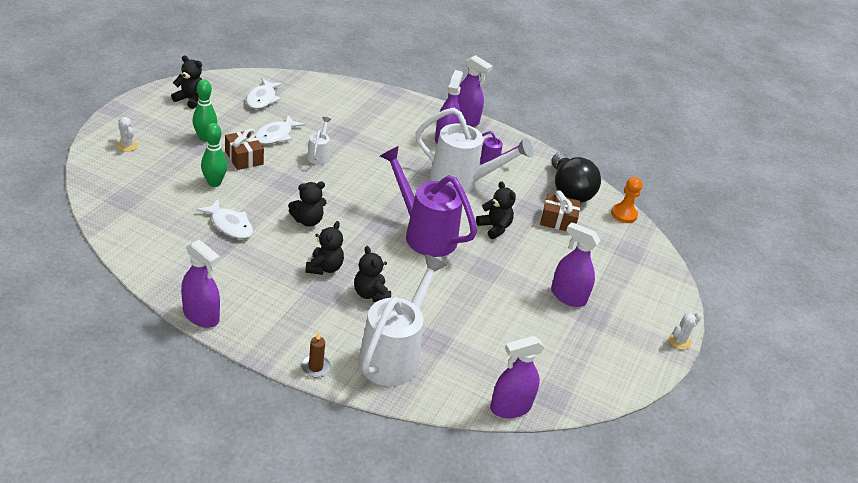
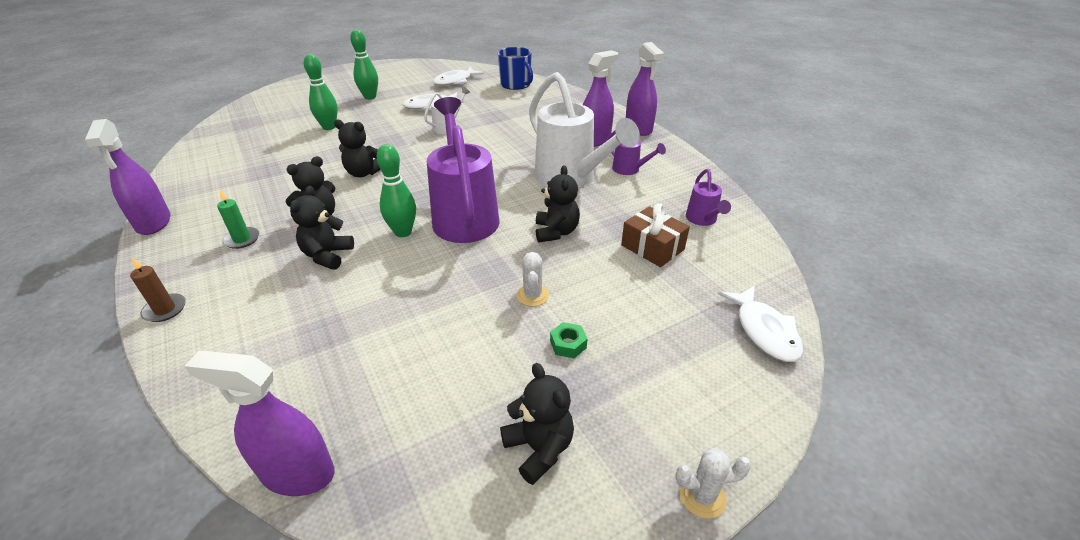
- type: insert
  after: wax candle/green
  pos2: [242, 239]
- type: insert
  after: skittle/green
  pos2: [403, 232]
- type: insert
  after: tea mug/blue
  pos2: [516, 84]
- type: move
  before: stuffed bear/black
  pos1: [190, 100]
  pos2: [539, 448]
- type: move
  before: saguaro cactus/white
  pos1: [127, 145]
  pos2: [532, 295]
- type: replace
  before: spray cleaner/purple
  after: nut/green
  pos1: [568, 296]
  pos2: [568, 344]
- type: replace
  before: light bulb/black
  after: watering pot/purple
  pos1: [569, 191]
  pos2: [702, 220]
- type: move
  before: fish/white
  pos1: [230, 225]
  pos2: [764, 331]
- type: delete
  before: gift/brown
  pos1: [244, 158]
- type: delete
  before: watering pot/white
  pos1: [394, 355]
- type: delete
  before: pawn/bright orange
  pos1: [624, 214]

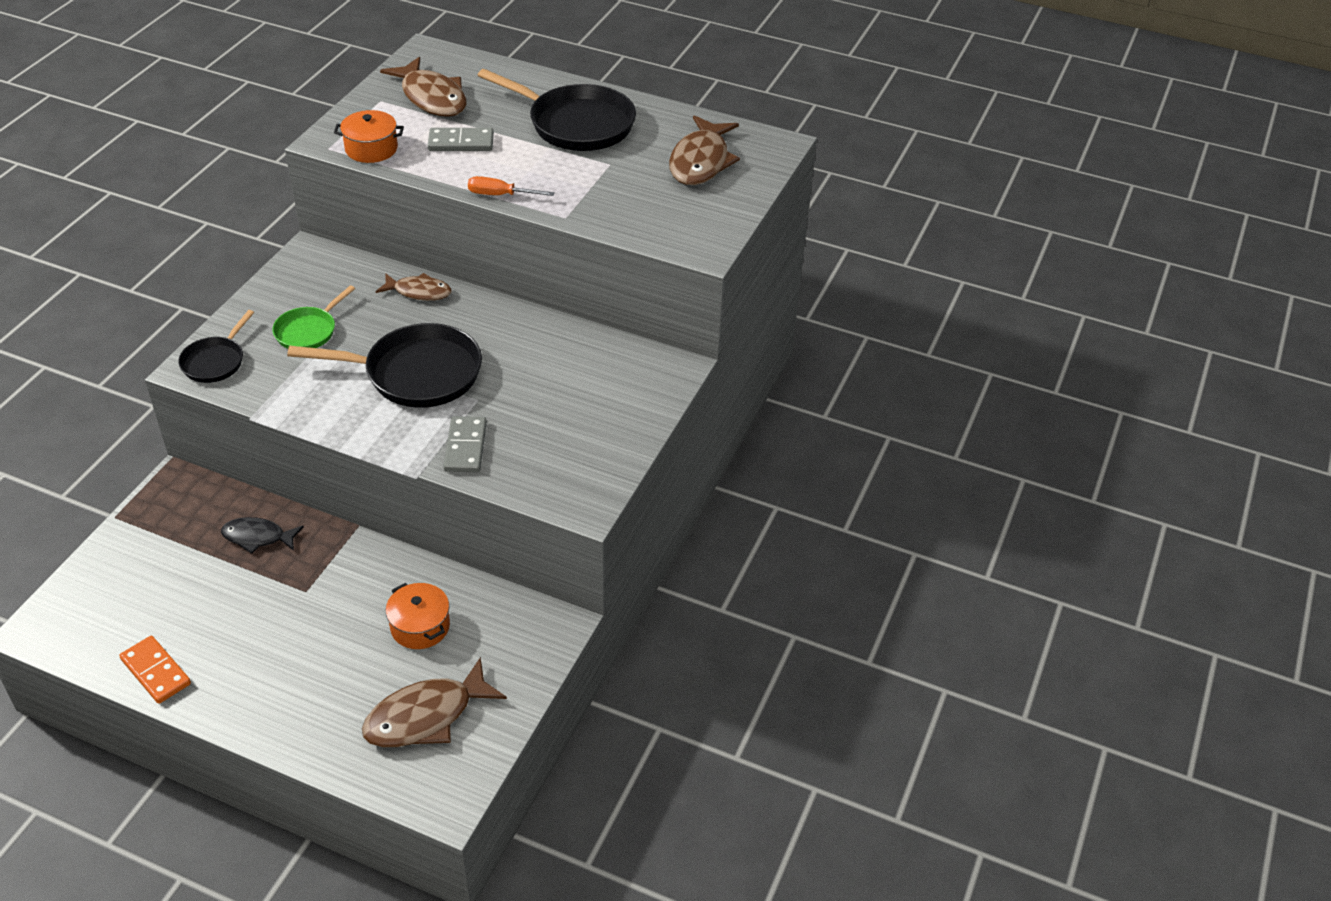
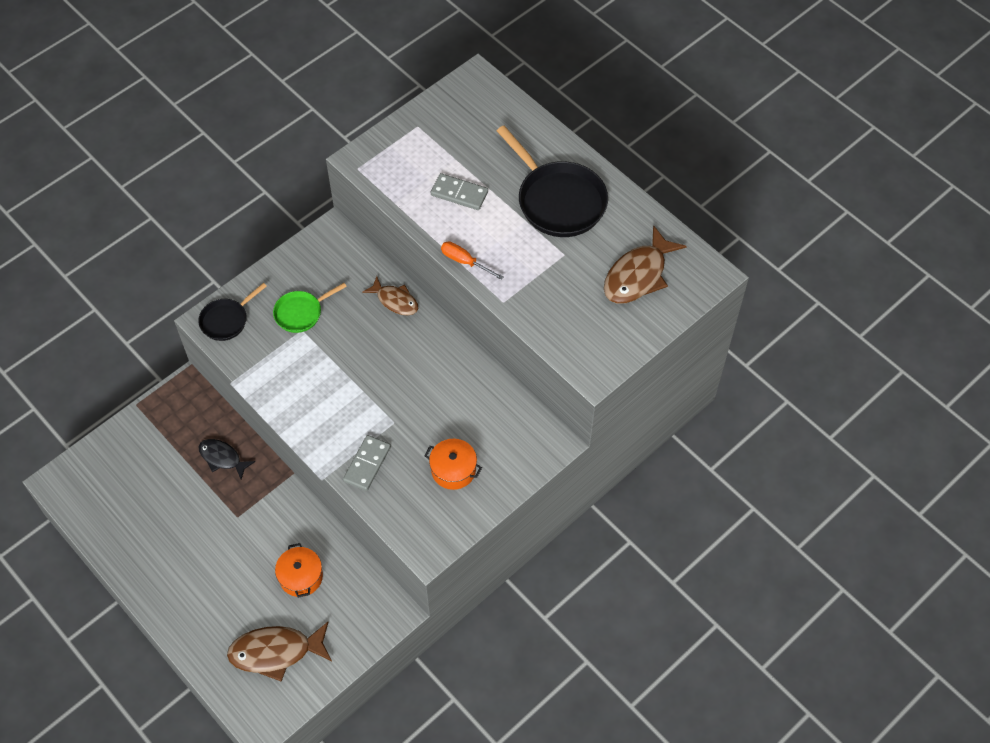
- type: move
  before: cooking pot/bright orange
  pos1: [371, 149]
  pos2: [453, 470]
- type: delete
  before: domino piece/bright orange
  pos1: [155, 672]
- type: delete
  before: pan/black
  pos1: [415, 373]
- type: delete
  before: fish/brown
  pos1: [432, 97]

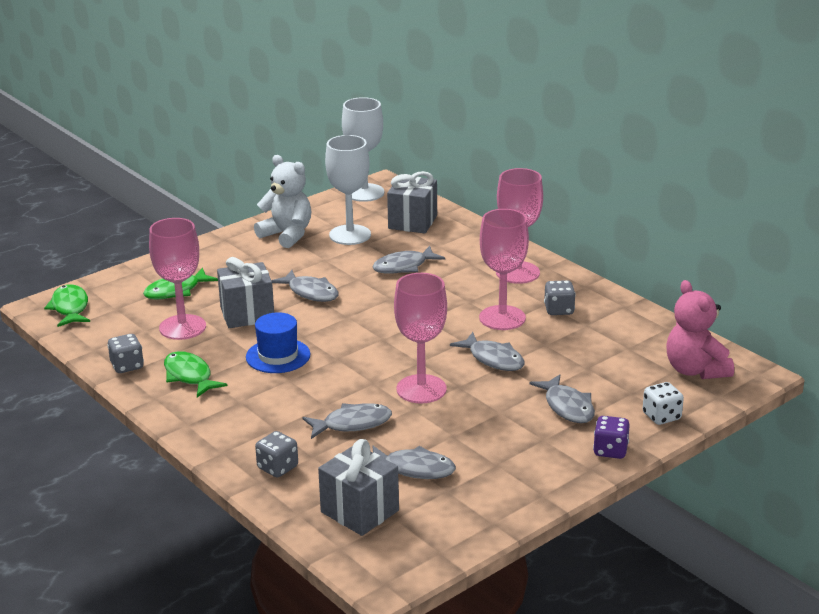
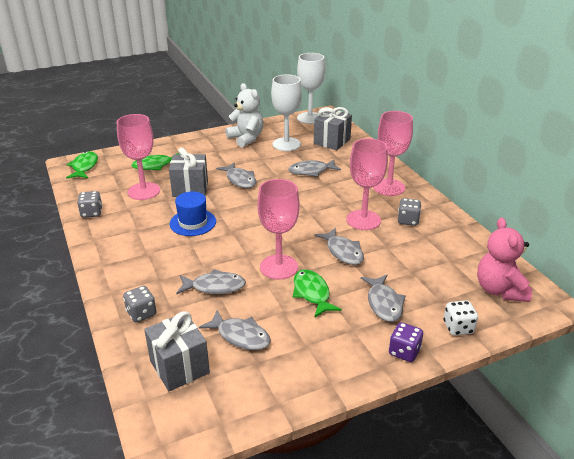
- type: move
  before: fish/green
  pos1: [189, 376]
  pos2: [312, 293]

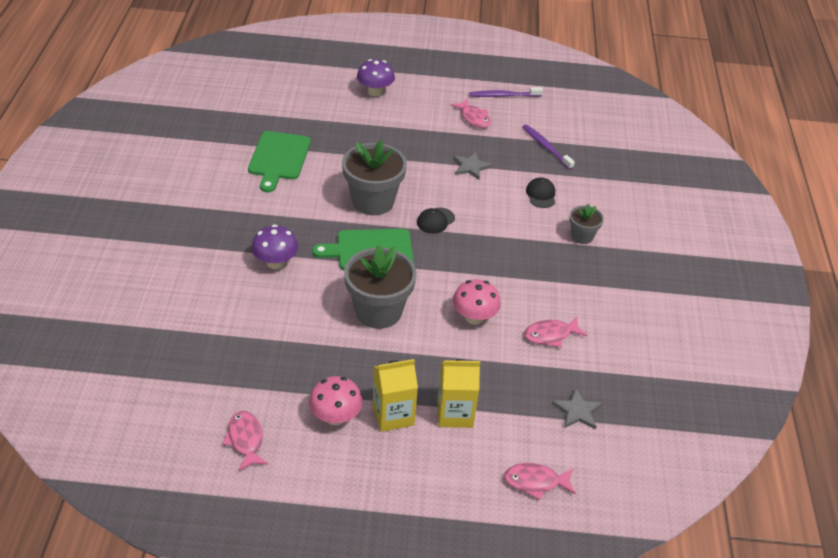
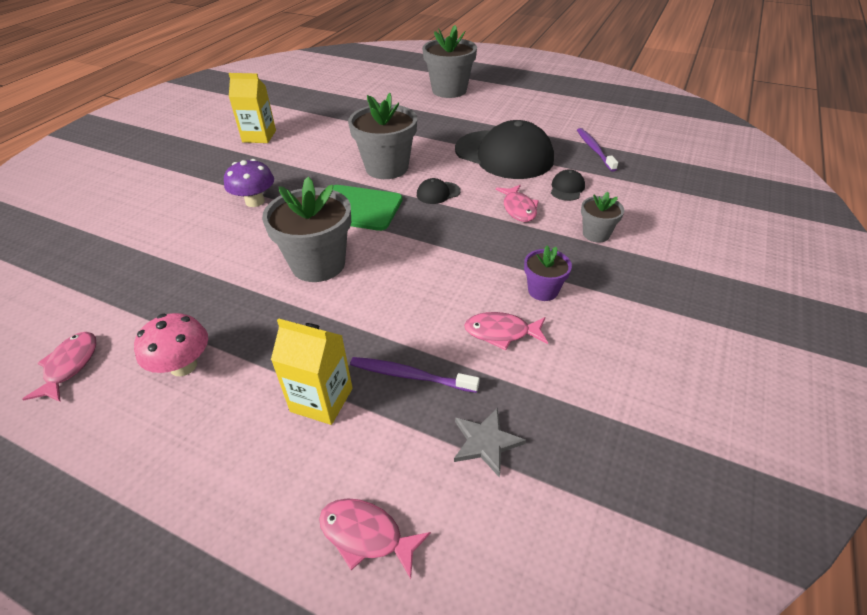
- type: move
  before: carton/yellow
  pos1: [393, 415]
  pos2: [259, 136]
- type: move
  before: dental brush/purple
  pos1: [503, 95]
  pos2: [409, 375]
- type: replace
  before: fungus/purple
  after: plant pot/grey
  pos1: [375, 92]
  pos2: [449, 90]
- type: replace
  before: star shape/grey
  after: baseball cap/black
  pos1: [471, 167]
  pos2: [504, 155]
- type: move
  before: fish/rosy
  pos1: [474, 118]
  pos2: [518, 208]
- type: insert
  after: plant pot/purple
  pos2: [543, 290]
- type: delete
  before: bread board/green
  pos1: [278, 158]
- type: delete
  before: fungus/rosy
  pos1: [474, 317]

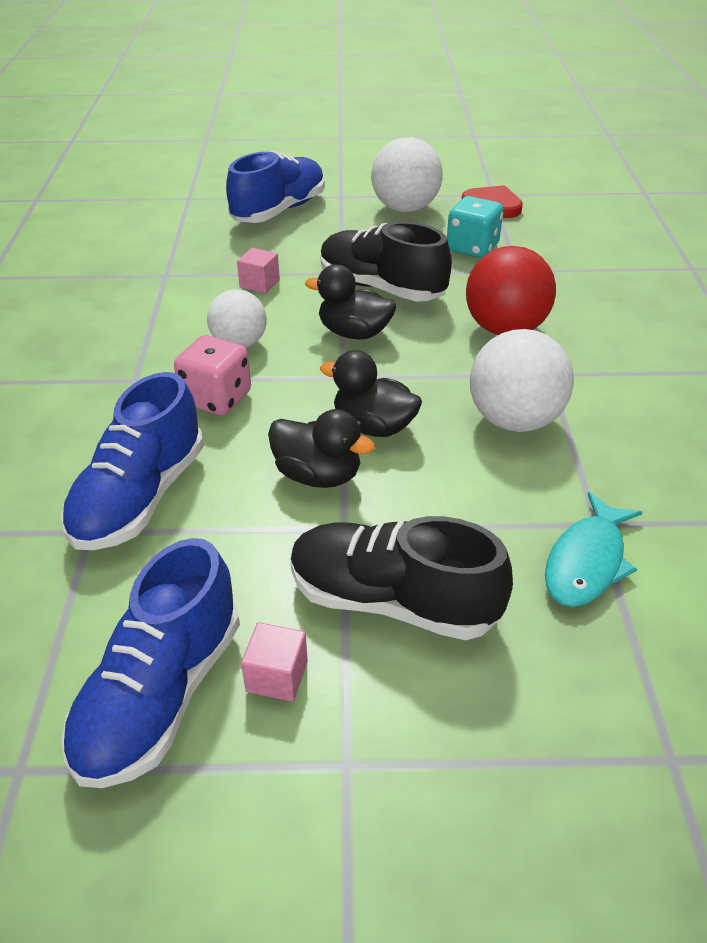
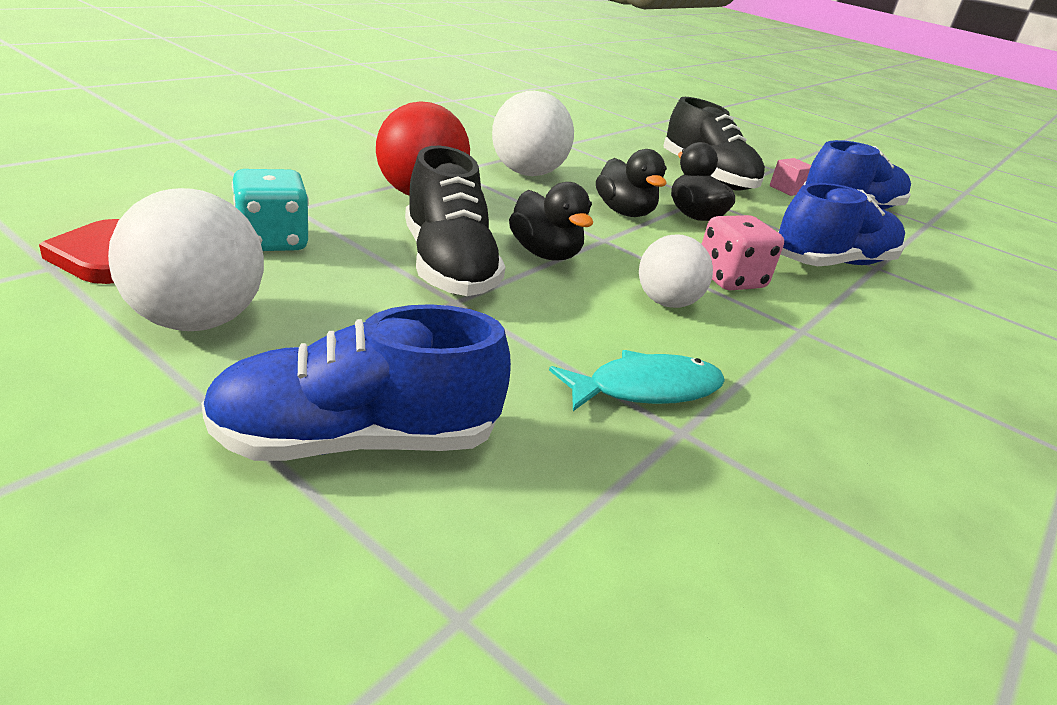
- type: move
  before: fish/turquoise
  pos1: [587, 562]
  pos2: [646, 389]
- type: delete
  before: solid cube/rosy
  pos1: [259, 283]

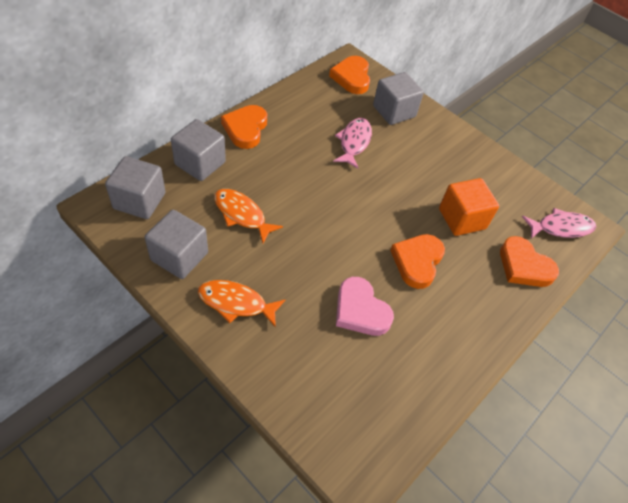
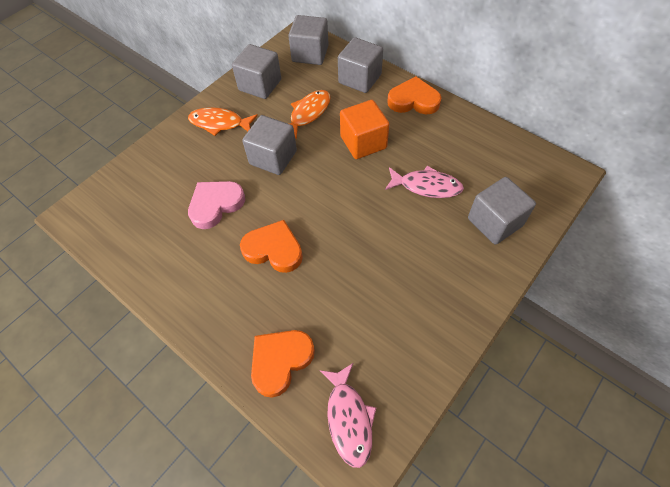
- type: rotate
  before: fish/bright orange
  pos1: [236, 303]
  pos2: [219, 123]
  turn: -90
- type: insert
  after: solid cube/grey
  pos2: [273, 157]
- type: move
  before: solid cube/bright orange
  pos1: [462, 219]
  pos2: [363, 142]
- type: delete
  before: heart shape/bright orange
  pos1: [352, 77]

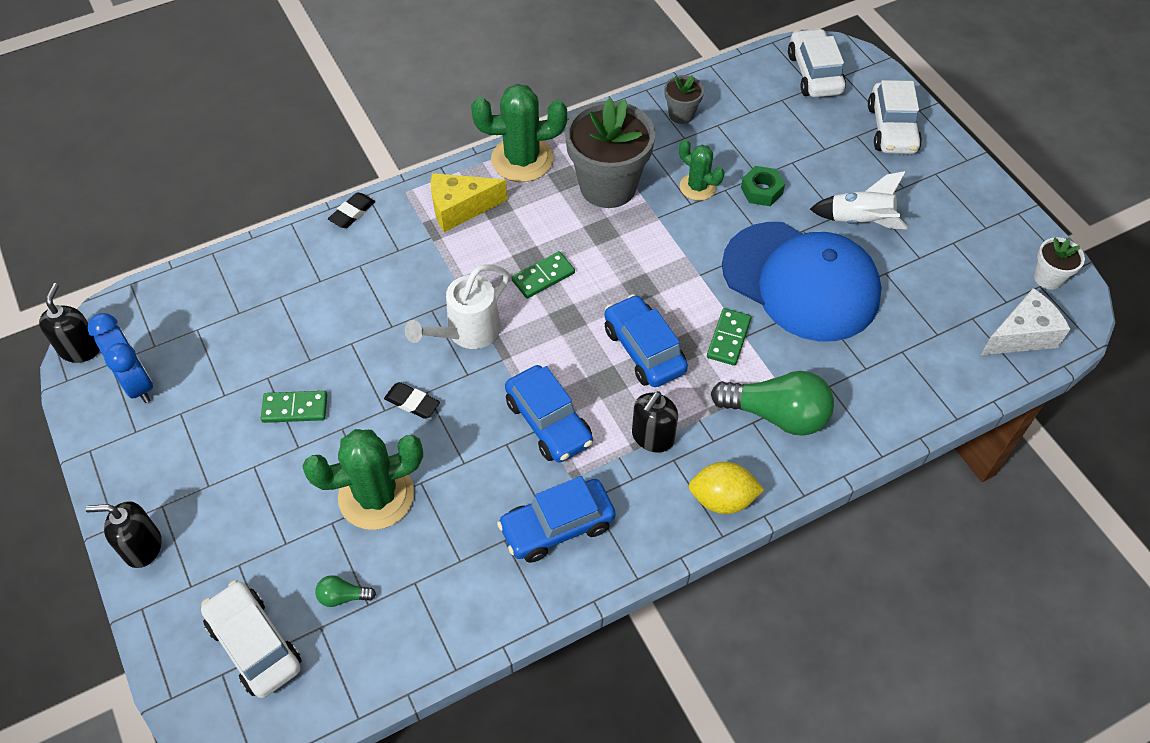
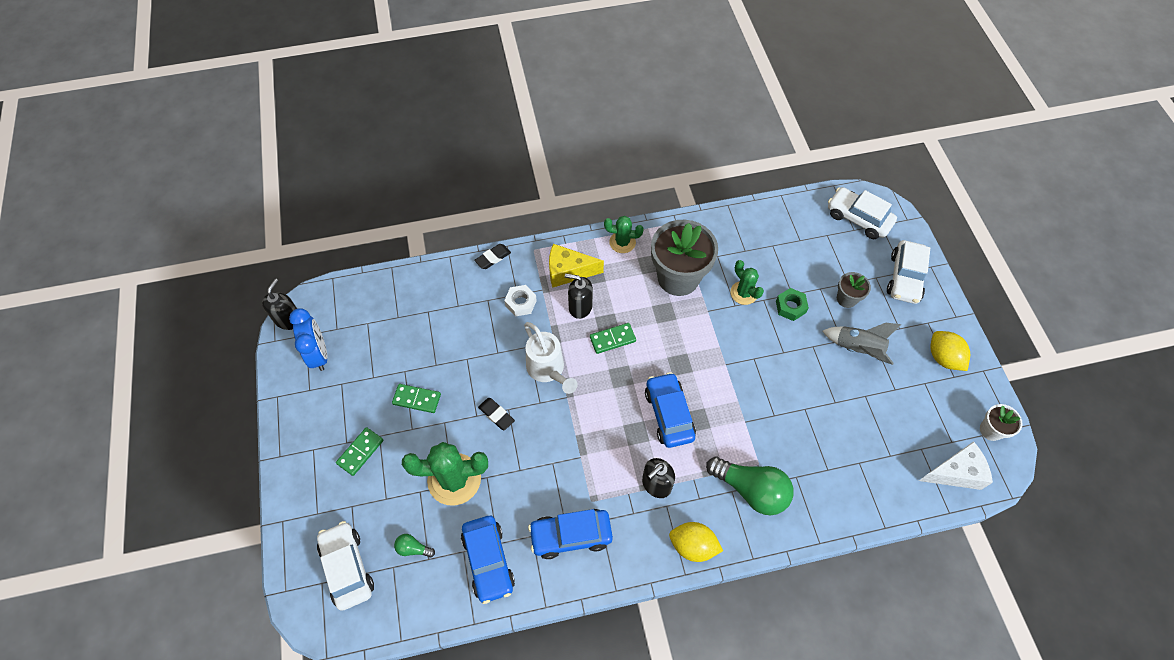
- type: move
  before: domino piece/green
  pos1: [728, 338]
  pos2: [360, 452]
- type: move
  before: car/blue
  pos1: [548, 422]
  pos2: [488, 561]
- type: insert
  after: nut/white
  pos2: [521, 303]
- type: rotate
  before: watering pot/white
  pos1: [467, 332]
  pos2: [548, 370]
  turn: -90
- type: move
  before: soap pump/black
  pos1: [142, 547]
  pos2: [580, 307]
- type: resize
  before: saguaro cactus/green
  pos1: [522, 159]
  pos2: [622, 242]
  scale: 0.58
- type: recolor
  before: spaceship/white
  after: spaceship/grey
  pos1: [860, 221]
  pos2: [858, 349]
- type: rotate
  before: car/white
  pos1: [814, 73]
  pos2: [858, 218]
  turn: -60
- type: move
  before: plant pot/grey
  pos1: [681, 114]
  pos2: [846, 299]
- type: insert
  after: lemon/yellow
  pos2: [943, 358]
- type: delete
  before: baseball cap/blue
  pos1: [801, 281]

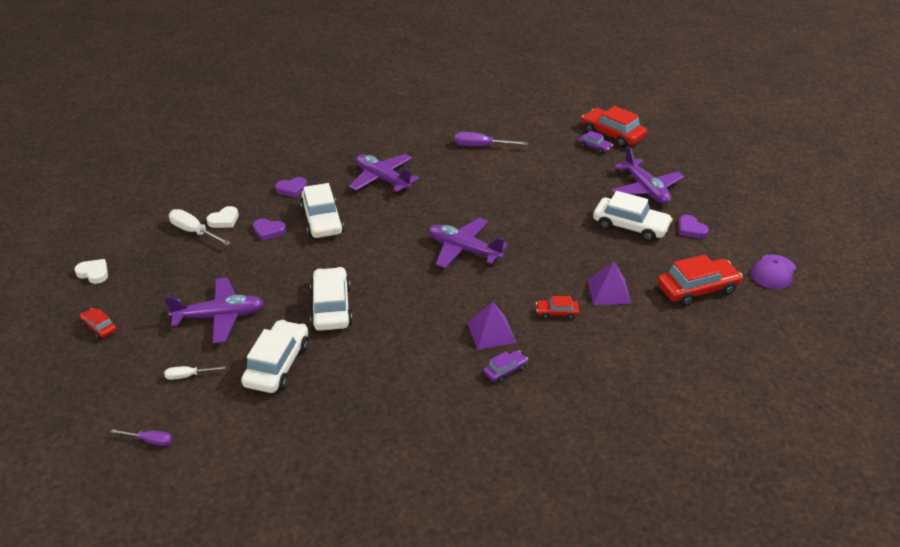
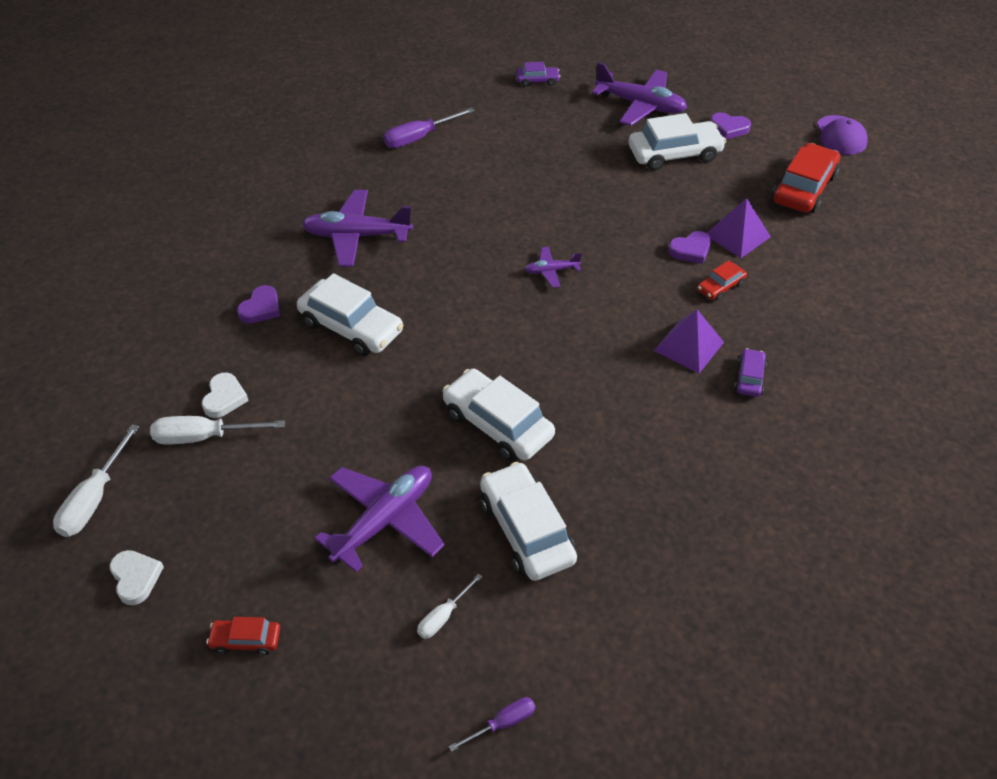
- type: insert
  after: hand screwdriver/white
  pos2: [94, 499]
- type: rotate
  before: heart shape/white
  pos1: [94, 273]
  pos2: [136, 578]
  turn: 75
- type: resize
  before: toy plane/purple
  pos1: [464, 250]
  pos2: [551, 271]
  scale: 0.5
- type: move
  before: heart shape/purple
  pos1: [268, 231]
  pos2: [691, 250]
- type: delete
  before: car/crimson
  pos1: [612, 134]

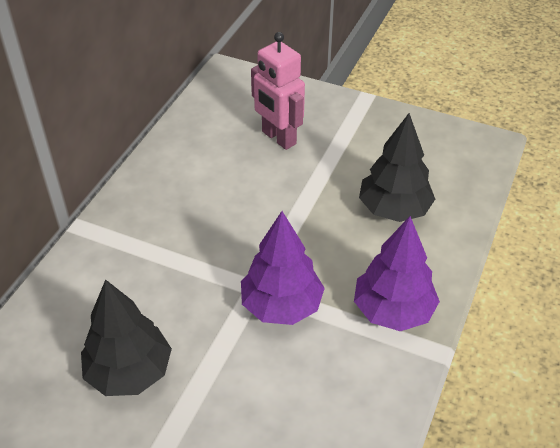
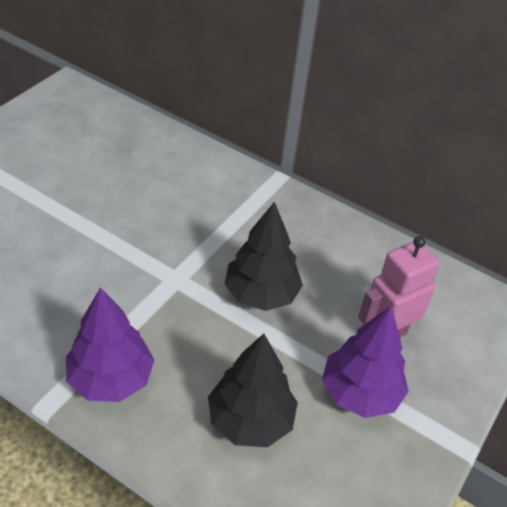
- type: move
  before: tree/black
  pos1: [129, 372]
  pos2: [261, 294]
- type: move
  before: tree/purple
  pos1: [281, 306]
  pos2: [360, 393]

